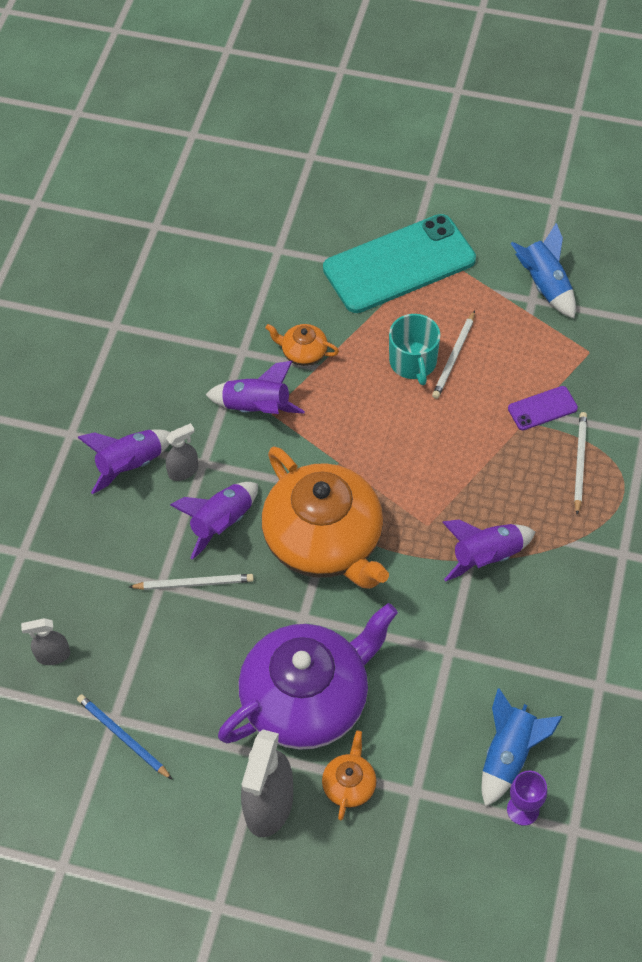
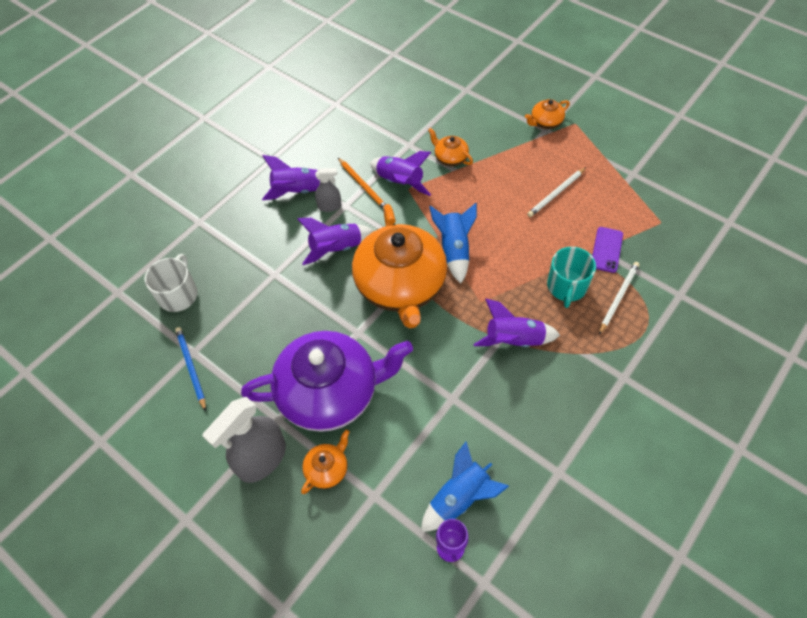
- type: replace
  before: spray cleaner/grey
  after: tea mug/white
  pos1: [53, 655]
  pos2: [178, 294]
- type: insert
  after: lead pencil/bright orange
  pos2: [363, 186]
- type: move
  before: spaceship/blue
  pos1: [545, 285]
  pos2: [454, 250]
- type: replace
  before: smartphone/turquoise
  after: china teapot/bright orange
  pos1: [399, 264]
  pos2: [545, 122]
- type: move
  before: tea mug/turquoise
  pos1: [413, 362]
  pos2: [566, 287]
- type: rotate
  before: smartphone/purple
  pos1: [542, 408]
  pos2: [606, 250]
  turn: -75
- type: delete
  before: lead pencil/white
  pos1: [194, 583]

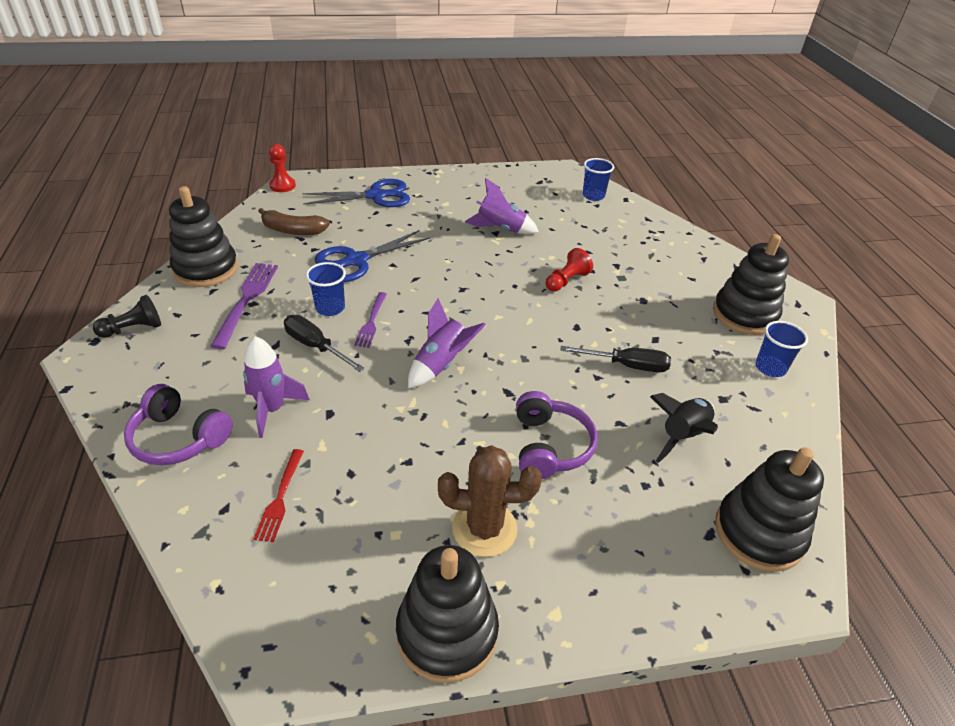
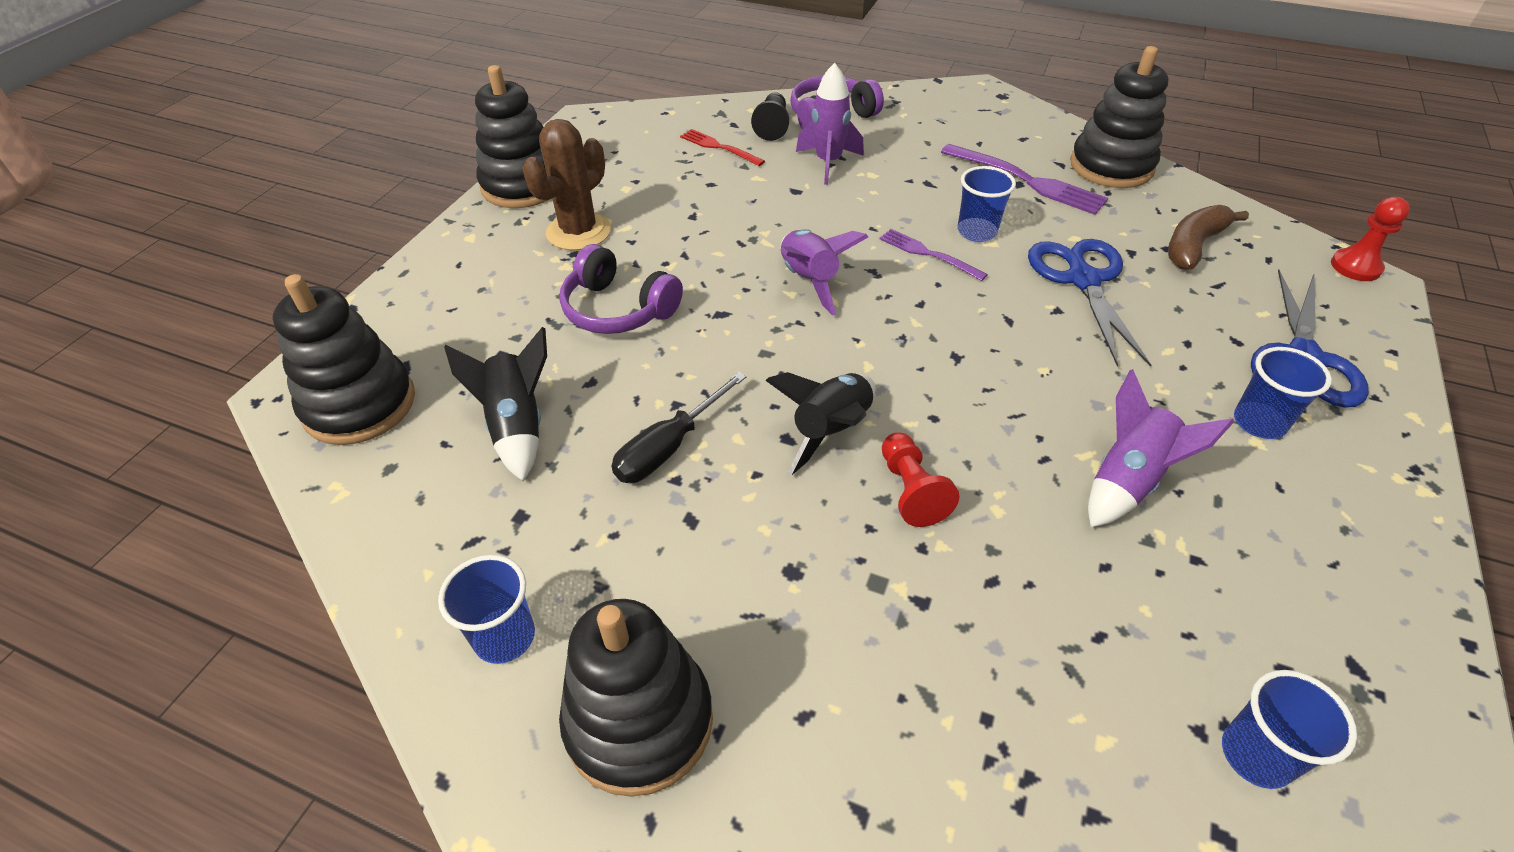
- type: move
  before: pawn/black
  pos1: [133, 329]
  pos2: [772, 126]
- type: insert
  after: spaceship/black
  pos2: [831, 431]
- type: insert
  after: cup/blue
  pos2: [1259, 422]
- type: delete
  before: hand screwdriver/black
  pos1: [315, 346]

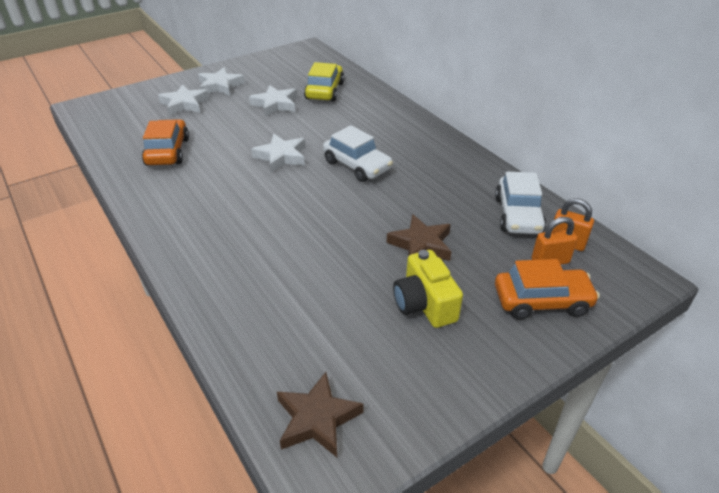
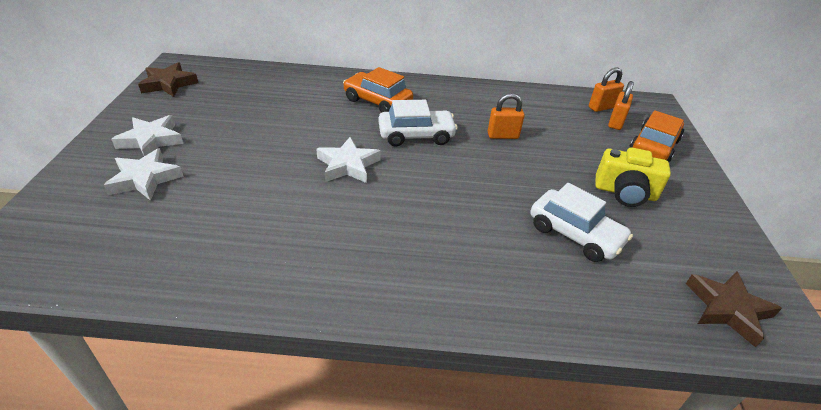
- type: move
  before: star shape/brown
  pos1: [421, 245]
  pos2: [169, 84]
- type: move
  before: car/bright orange
  pos1: [168, 151]
  pos2: [377, 101]
- type: insert
  after: padlock/bright orange
  pos2: [503, 136]
- type: move
  before: car/white
  pos1: [518, 215]
  pos2: [575, 234]
- type: delete
  before: star shape/white
  pos1: [275, 104]
- type: delete
  before: car/yellow
  pos1: [324, 91]

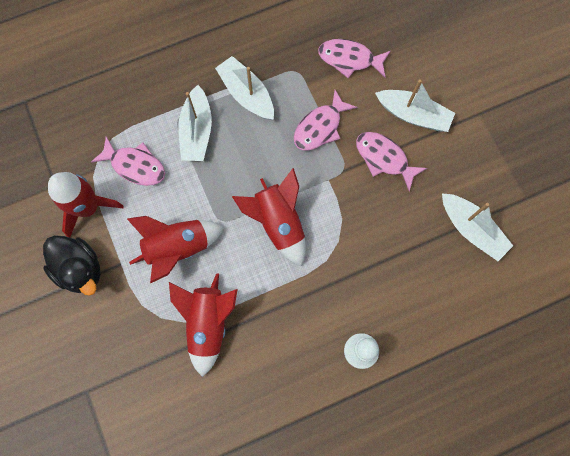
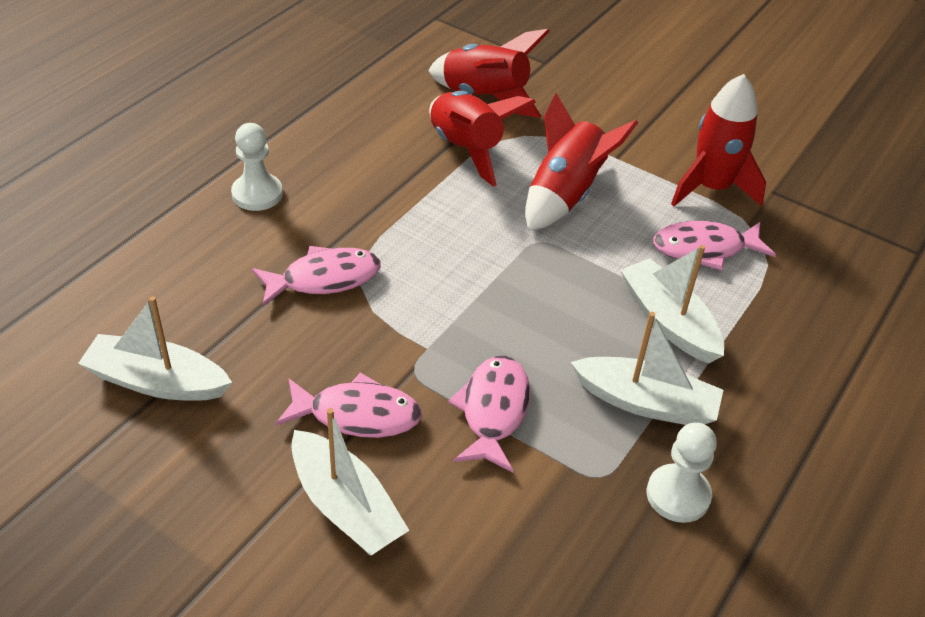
- type: move
  before: fish/rosy
  pos1: [349, 59]
  pos2: [324, 279]
- type: rotate
  before: sailboat/white
  pos1: [413, 115]
  pos2: [345, 506]
  turn: -120
- type: move
  before: spaceship/crimson
  pos1: [278, 223]
  pos2: [485, 97]
- type: insert
  after: pawn/white
  pos2: [678, 495]
- type: delete
  before: duck/black
  pos1: [80, 269]

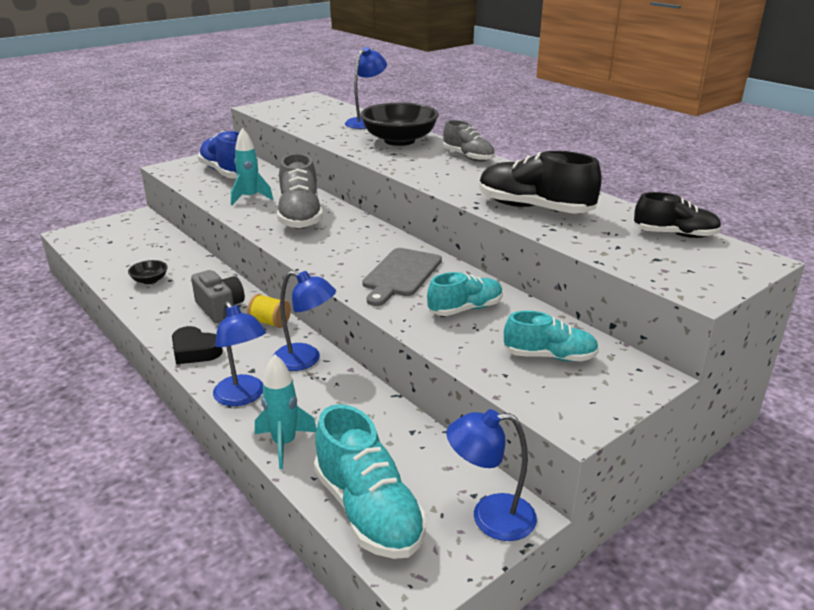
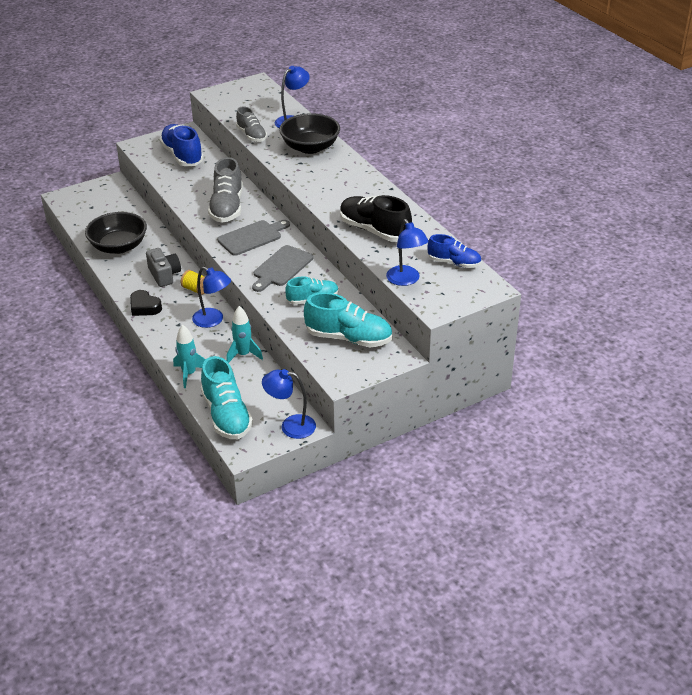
- type: resize
  before: deep dish/black
  pos1: [150, 280]
  pos2: [119, 246]
  scale: 2.24
- type: insert
  after: bread board/grey
  pos2: [252, 237]
- type: move
  before: spaceship/turquoise
  pos1: [250, 198]
  pos2: [243, 355]
- type: move
  before: shoe/grey
  pos1: [468, 157]
  pos2: [251, 135]
- type: resize
  before: shoe/turquoise
  pos1: [549, 356]
  pos2: [348, 338]
  scale: 1.6
- type: move
  before: reading lamp/blue
  pos1: [243, 397]
  pos2: [406, 280]
- type: recolor
  before: shoe/black
  after: shoe/blue
  pos1: [674, 235]
  pos2: [454, 263]

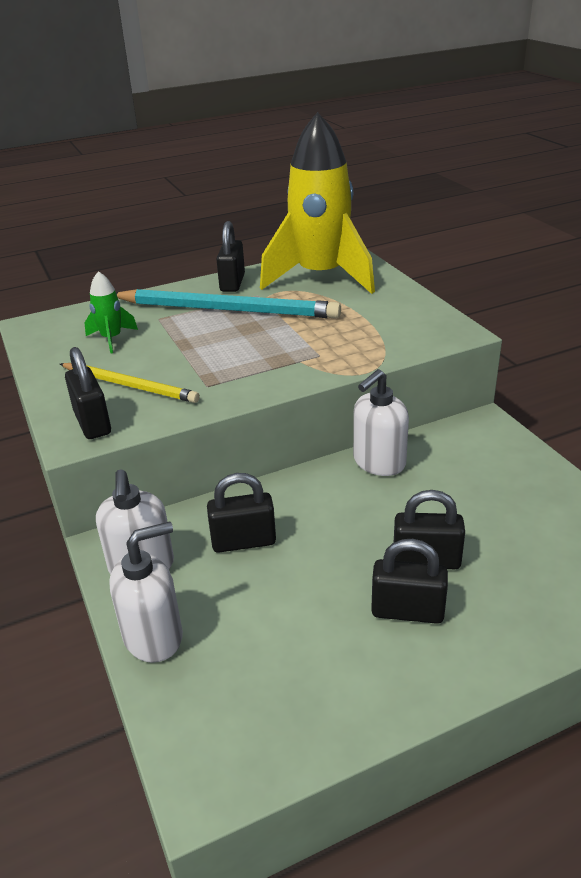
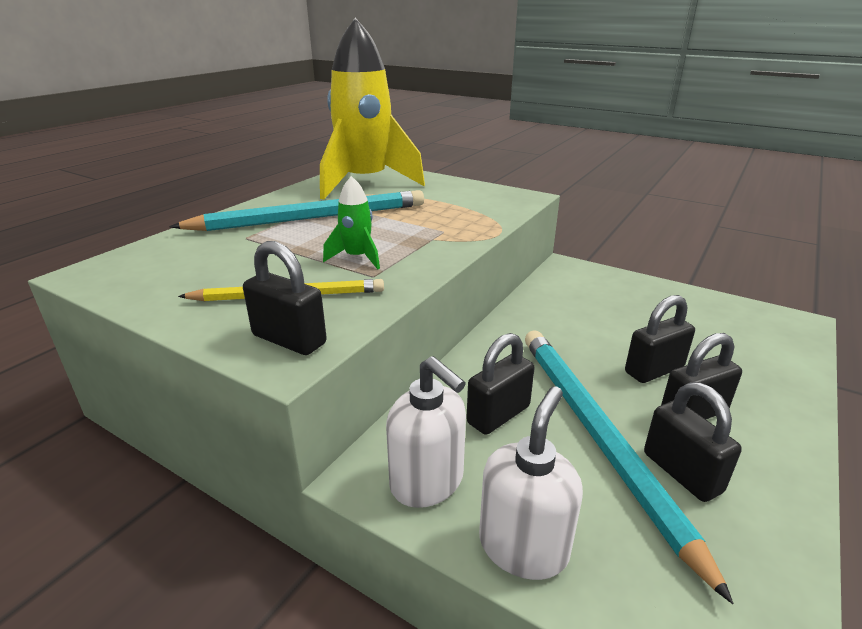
- type: move
  before: spaceship/green
  pos1: [111, 339]
  pos2: [357, 258]
- type: insert
  after: lead pencil/turquoise
  pos2: [598, 437]
- type: move
  before: padlock/black
  pos1: [232, 283]
  pos2: [681, 472]
- type: delete
  before: soap pump/white
  pos1: [378, 462]

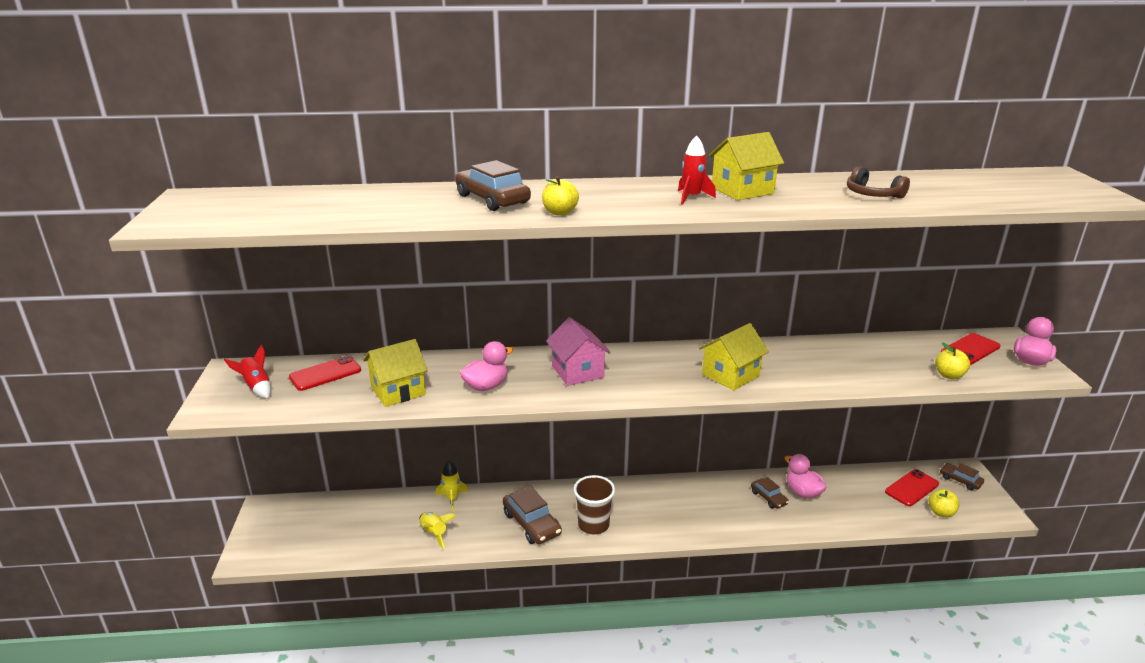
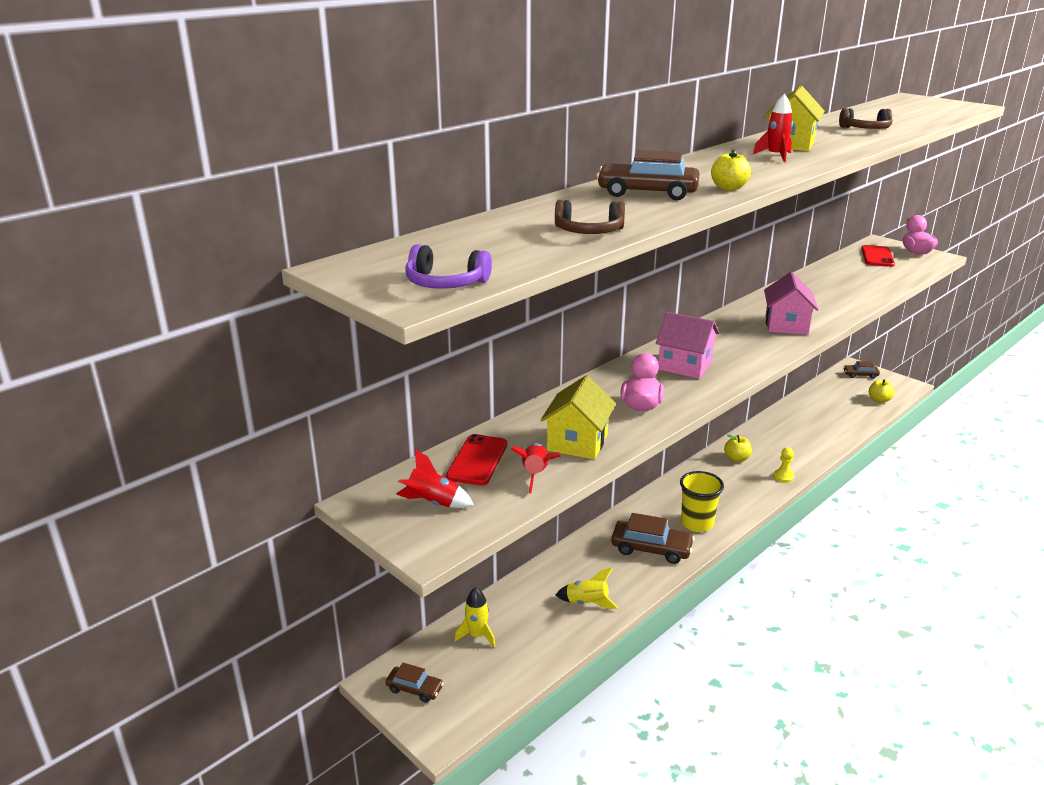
- type: move
  before: car/brown
  pos1: [768, 498]
  pos2: [414, 689]
- type: insert
  after: headset/purple
  pos2: [445, 283]
- type: move
  before: spaceship/yellow
  pos1: [452, 499]
  pos2: [477, 635]
- type: insert
  after: spaceship/crimson
  pos2: [535, 474]
- type: insert
  after: headset/brown
  pos2: [588, 231]
- type: recolor
  before: cup/brown
  after: cup/yellow
  pos1: [593, 525]
  pos2: [697, 523]
- type: move
  before: apple fruit/yellow
  pos1: [949, 375]
  pos2: [736, 458]
- type: recolor
  before: house/yellow
  after: house/rosy
  pos1: [730, 375]
  pos2: [786, 325]
- type: insert
  after: pawn/yellow
  pos2: [783, 477]
- type: delete
  before: duck/rosy
  pos1: [802, 492]
- type: delete
  before: smartphone/crimson
  pos1: [912, 488]

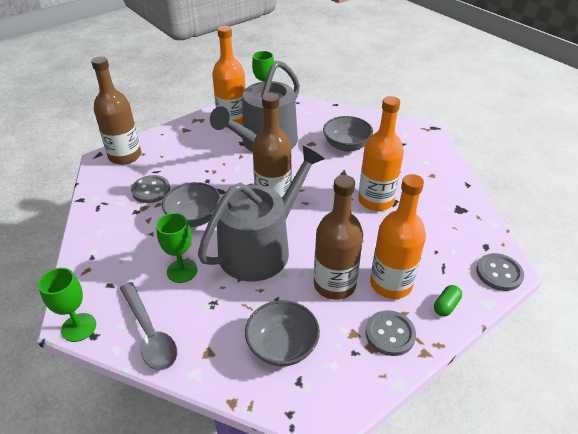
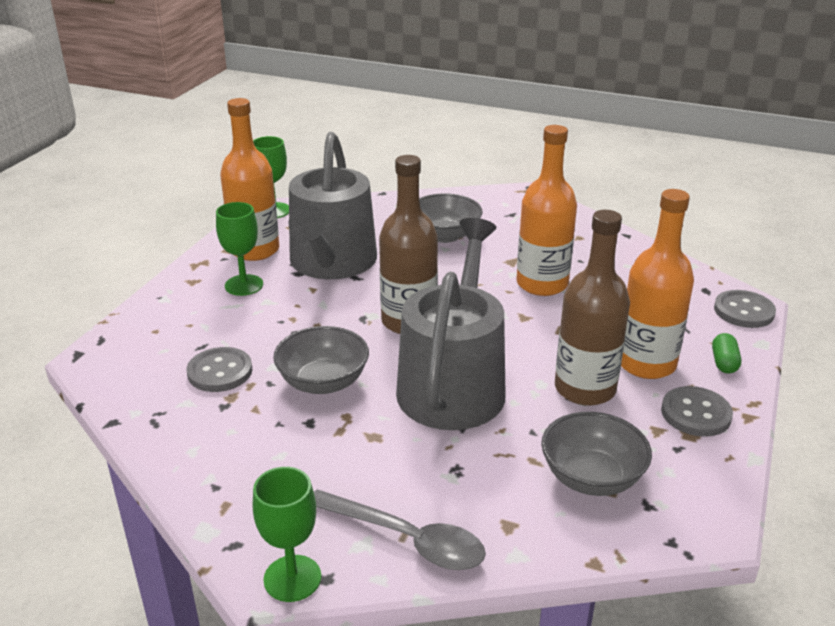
- type: move
  before: chalice/green
  pos1: [182, 271]
  pos2: [244, 285]
- type: delete
  before: flask/brown
  pos1: [125, 156]

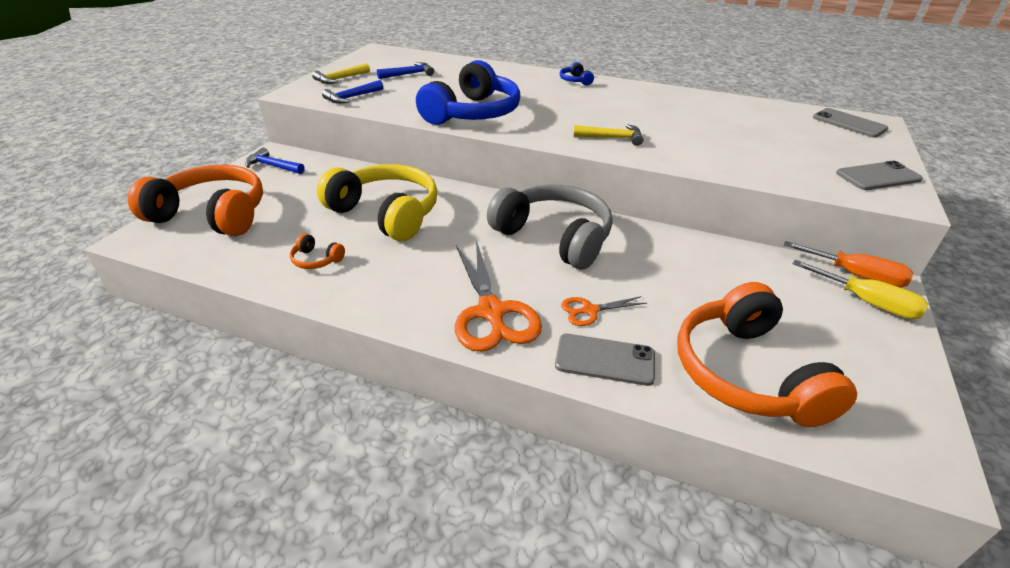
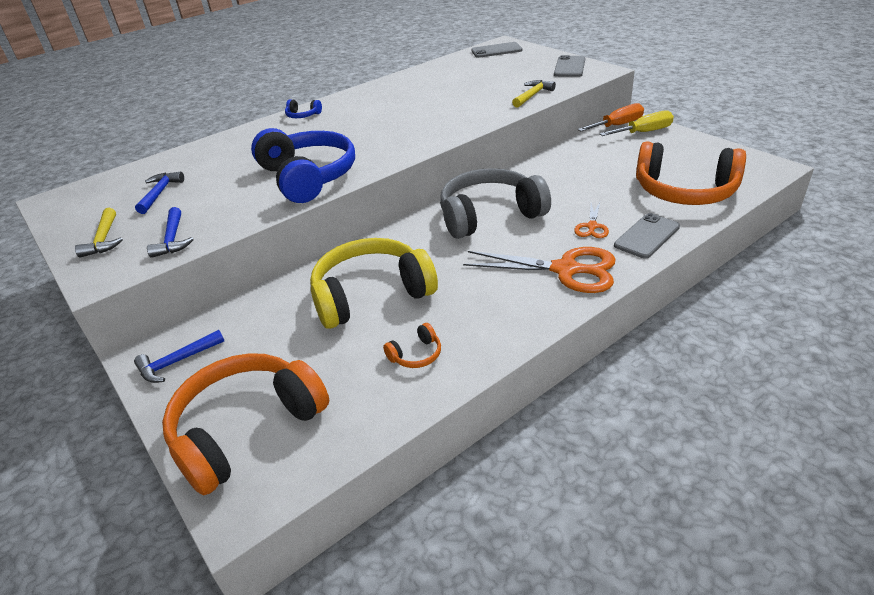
- type: move
  before: carpenter's hammer/yellow
  pos1: [612, 138]
  pos2: [532, 95]

